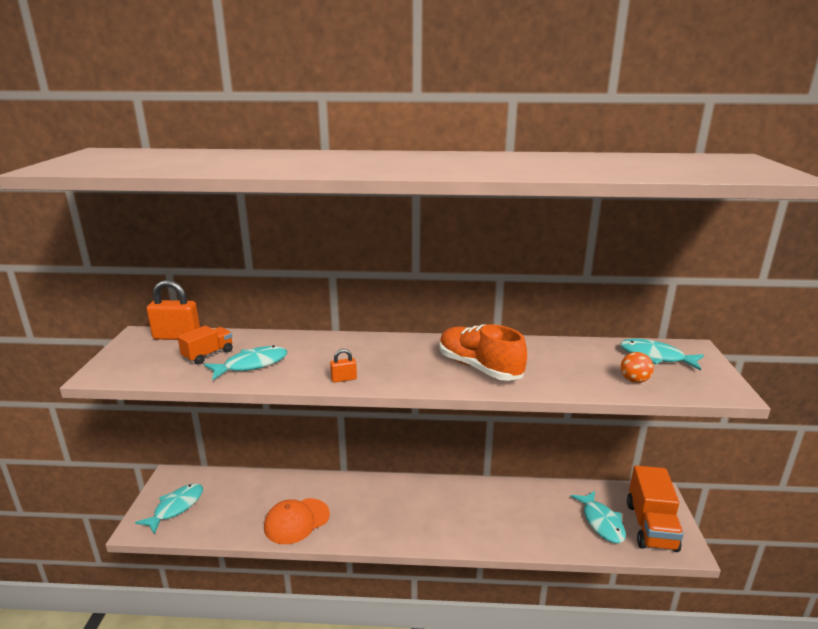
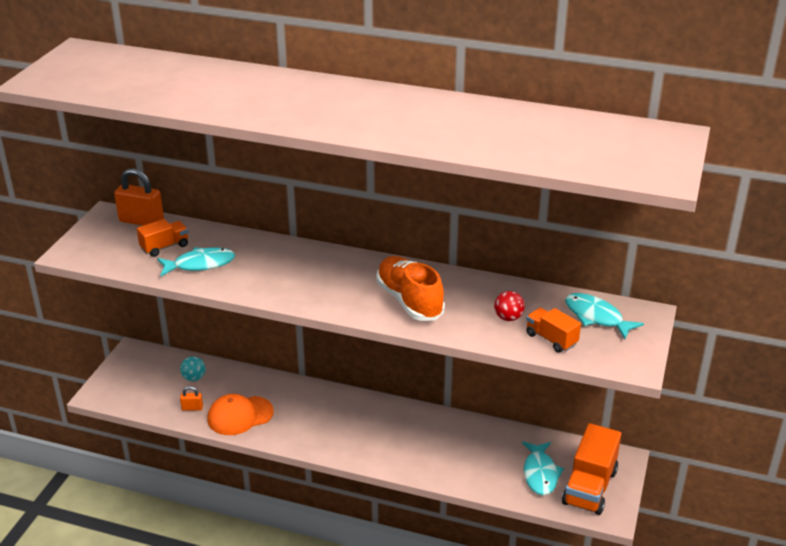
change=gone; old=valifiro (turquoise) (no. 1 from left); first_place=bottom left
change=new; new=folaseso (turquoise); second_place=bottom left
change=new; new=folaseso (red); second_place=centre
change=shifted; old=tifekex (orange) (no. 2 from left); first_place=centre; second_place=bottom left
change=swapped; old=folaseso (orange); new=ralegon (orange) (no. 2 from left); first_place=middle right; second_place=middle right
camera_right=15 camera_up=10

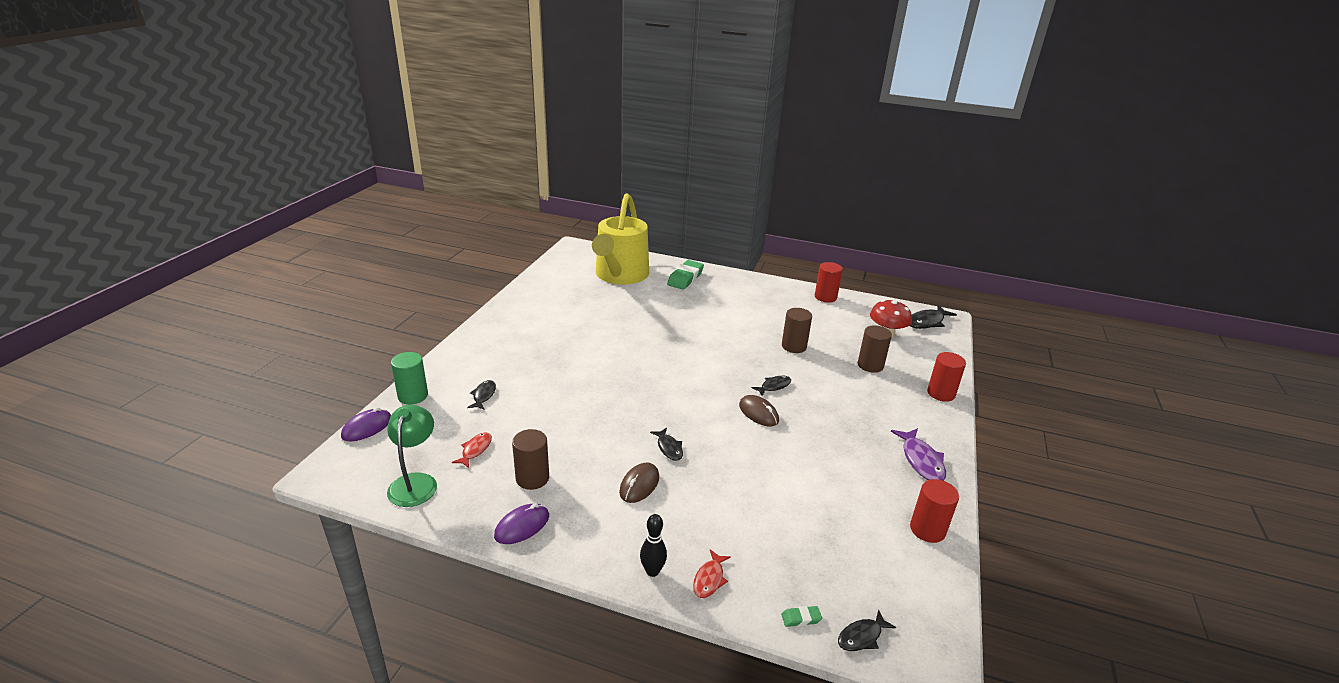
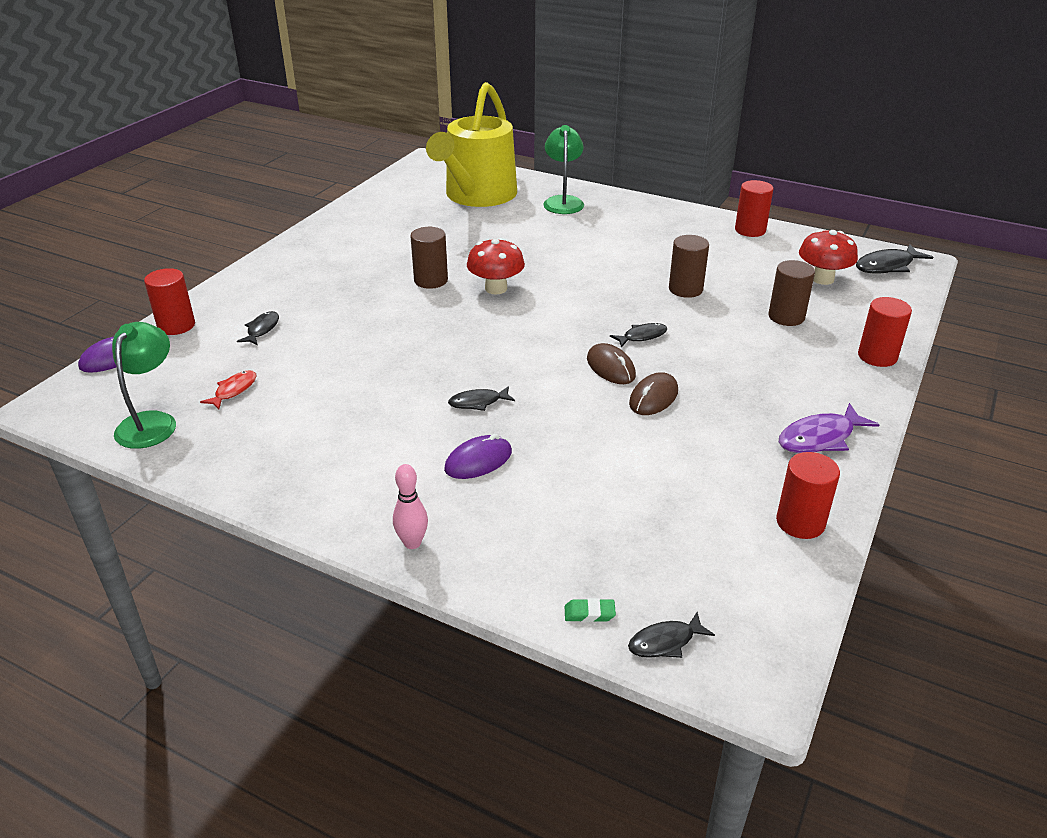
change=gone; old=valifiro (red) (no. 2 from left); first_place=bottom centre
change=new; new=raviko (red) (no. 1 from left); second_place=top centre
change=shifted; old=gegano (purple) (no. 2 from left); first_place=bottom centre; second_place=centre
change=shifted; old=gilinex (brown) (no. 1 from left); first_place=bottom centre; second_place=top centre
change=shifted; old=gegano (brown) (no. 1 from left in the first image); new=gegano (brown) (no. 2 from left); first_place=bottom centre; second_place=centre
change=swapped; old=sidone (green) (no. 1 from left); new=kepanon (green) (no. 2 from left); first_place=centre; second_place=top centre
change=repainted; old=gilinex (green); new=gilinex (red) (no. 1 from left); first_place=middle left; second_place=middle left
change=repainted; old=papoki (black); new=papoki (pink); first_place=bottom centre; second_place=centre
change=rotated; old=valifiro (black) (no. 2 from left); first_place=centre; second_place=centre; degrees=90
change=rotated; old=valifiro (purple); first_place=middle right; second_place=middle right; degrees=60
camera_right=10 camera_up=5

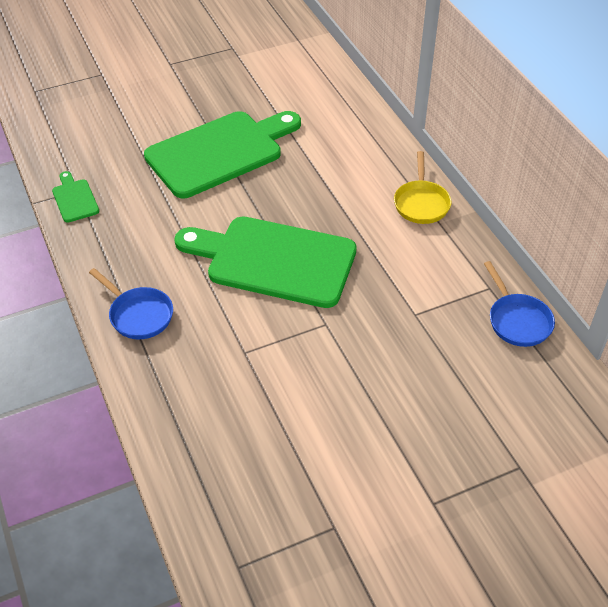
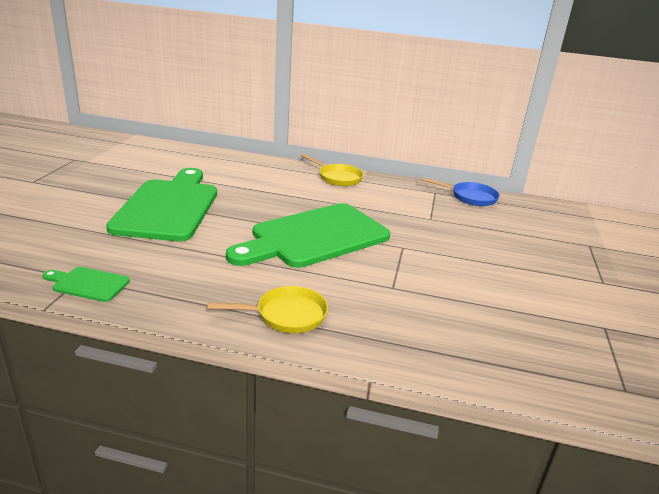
change=repainted; old=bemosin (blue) (no. 1 from left); new=bemosin (yellow) (no. 1 from left); first_place=middle left; second_place=centre
camera_right=-55 camera_up=-20

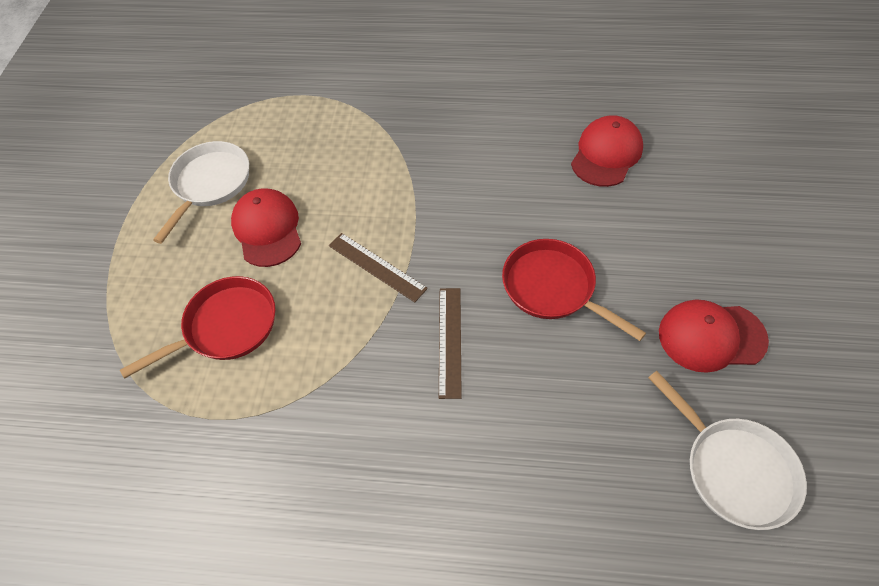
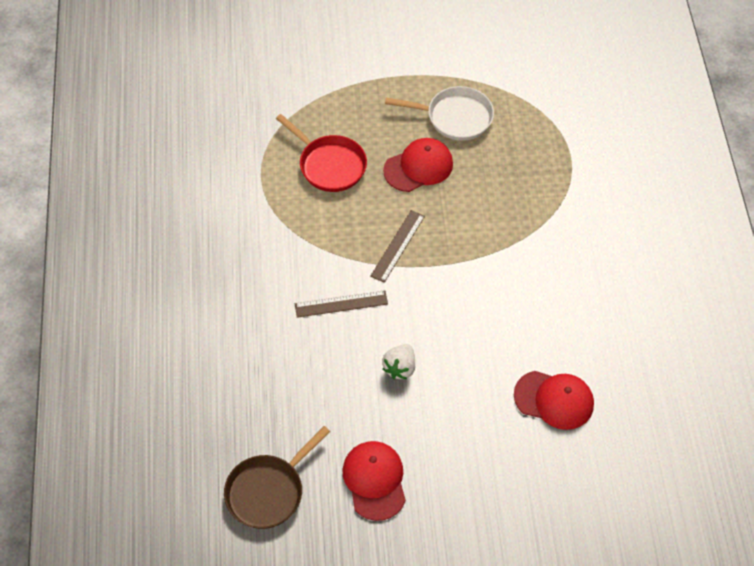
change=swapped; old=bemosin (red) (no. 2 from left); new=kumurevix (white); first_place=centre; second_place=centre
change=repainted; old=bemosin (white) (no. 2 from left); new=bemosin (brown); first_place=bottom right; second_place=bottom centre
camera_right=75 camera_up=0

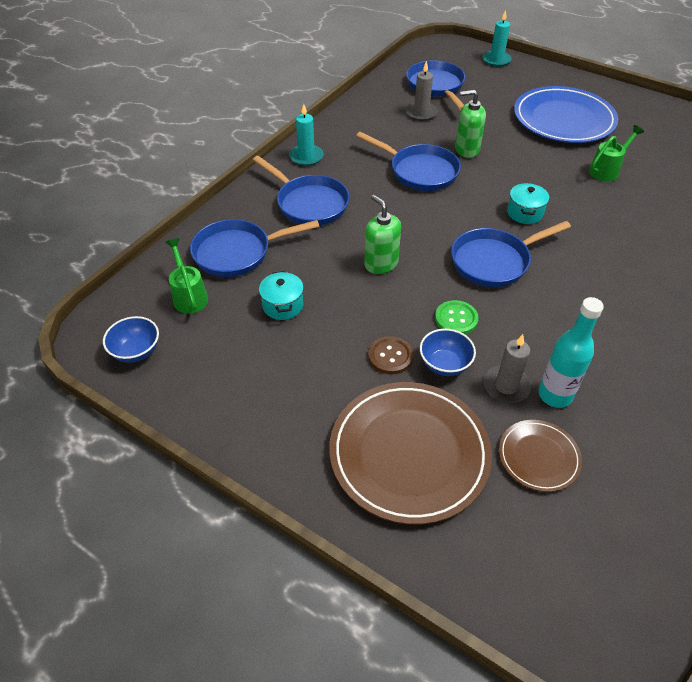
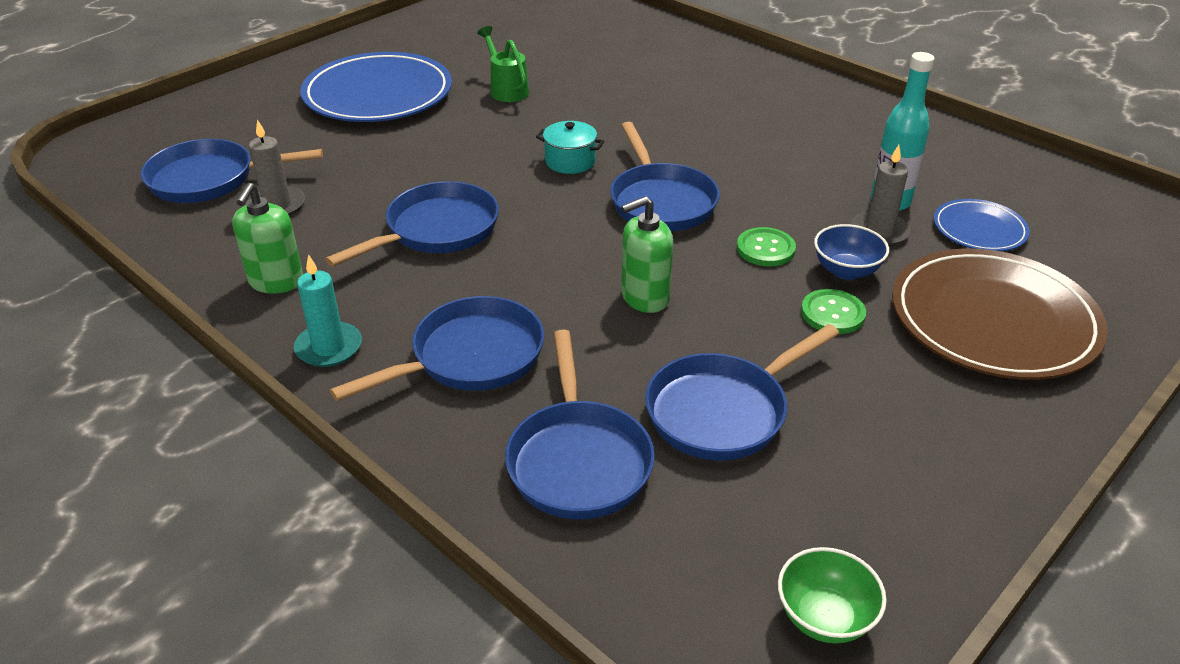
change=gone; old=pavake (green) (no. 1 from left); first_place=middle left
change=gone; old=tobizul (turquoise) (no. 2 from left); first_place=top right
change=shifted; old=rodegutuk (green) (no. 2 from left in the first image); new=rodegutuk (green) (no. 1 from left); first_place=top right; second_place=middle left
change=swapped; old=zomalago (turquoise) (no. 1 from left); new=bemosin (blue) (no. 6 from left); first_place=centre; second_place=centre
change=repainted; old=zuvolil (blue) (no. 1 from left); new=zuvolil (green); first_place=middle left; second_place=bottom right
change=repainted; old=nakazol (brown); new=nakazol (green) (no. 2 from left); first_place=centre; second_place=middle right
change=repainted; old=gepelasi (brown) (no. 2 from left); new=gepelasi (blue) (no. 2 from left); first_place=bottom right; second_place=middle right
camera_right=-80 camera_up=-10

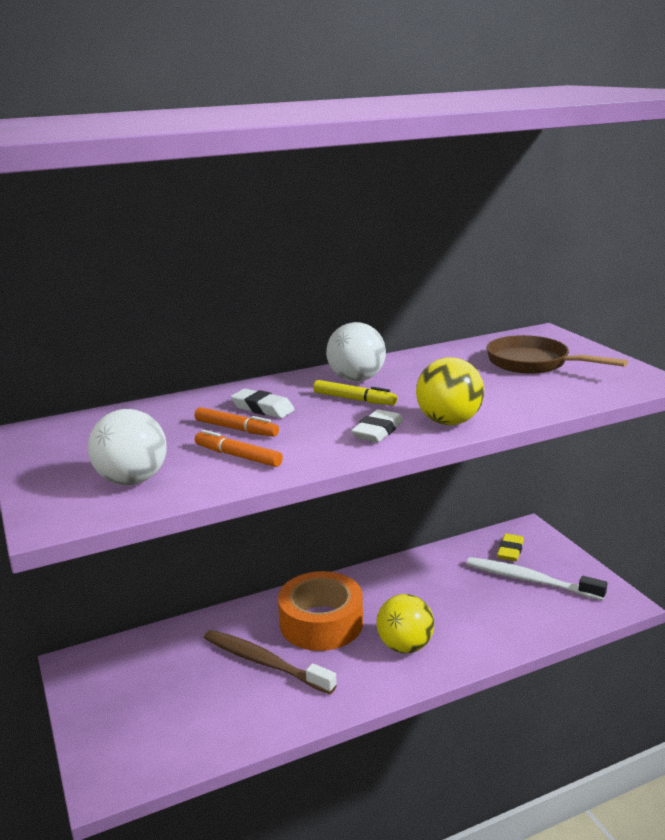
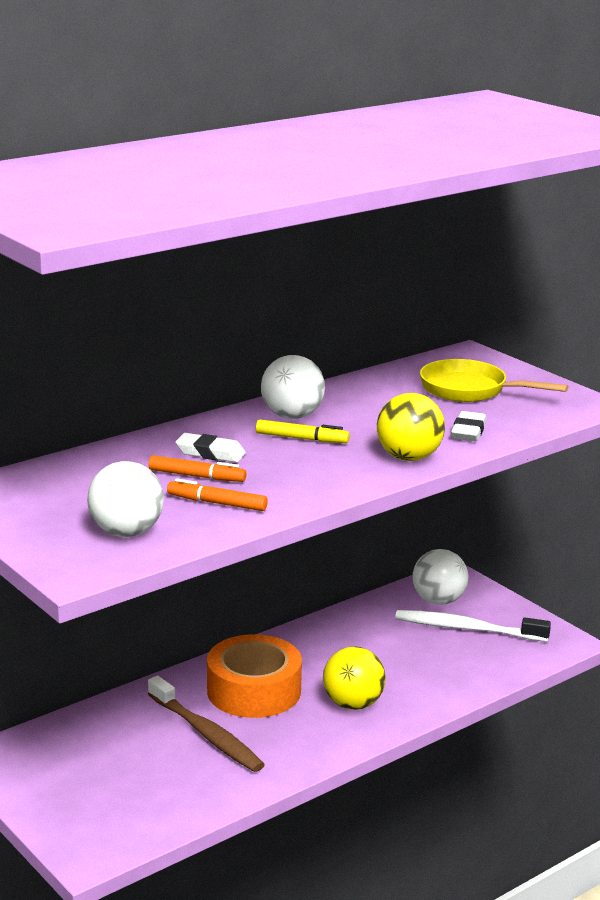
change=shifted; old=sidone (white) (no. 2 from left); first_place=centre; second_place=middle right
change=swapped; old=sidone (yellow); new=folaseso (white) (no. 3 from left); first_place=middle right; second_place=middle right
change=repainted; old=bemosin (brown); new=bemosin (yellow); first_place=middle right; second_place=middle right
change=rotated; old=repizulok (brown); first_place=bottom centre; second_place=bottom centre; degrees=-150
camera_right=-15 camera_up=0

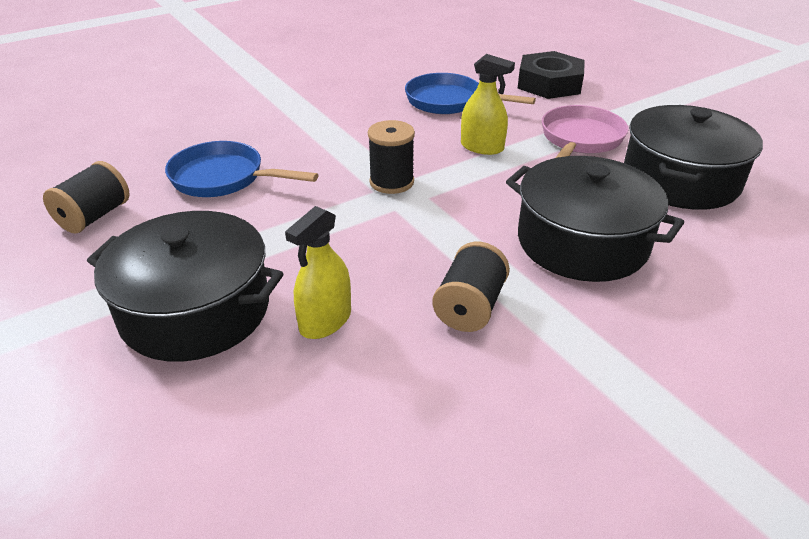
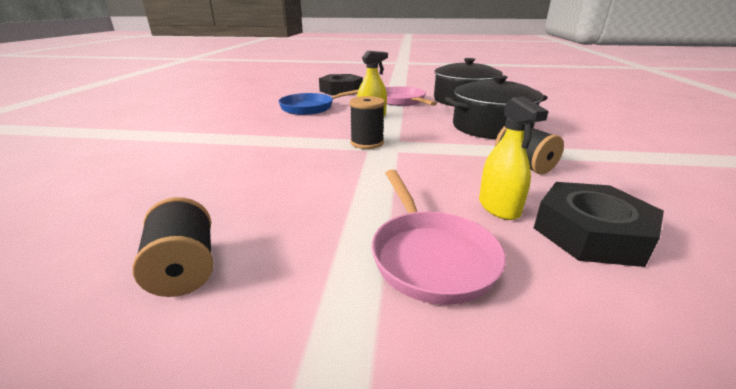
change=gone; old=bemosin (blue) (no. 1 from left); first_place=top left
change=new; new=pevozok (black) (no. 2 from left); second_place=middle right
change=swapped; old=zomalago (black) (no. 1 from left); new=bemosin (pink) (no. 2 from left); first_place=middle left; second_place=centre
camera_right=-50 camera_up=-10

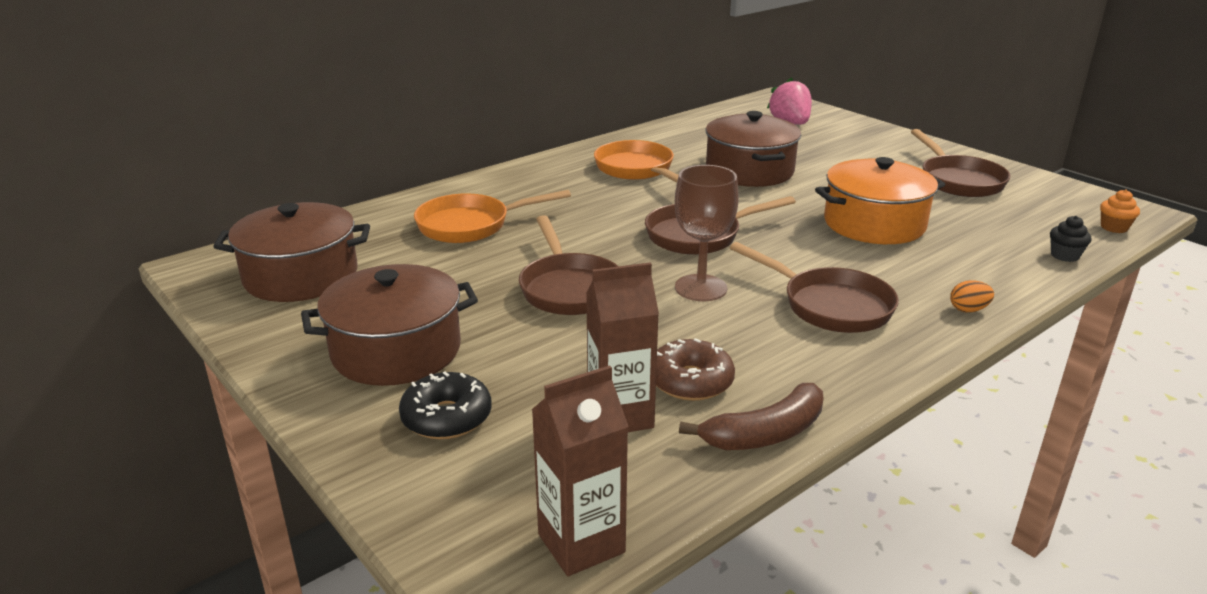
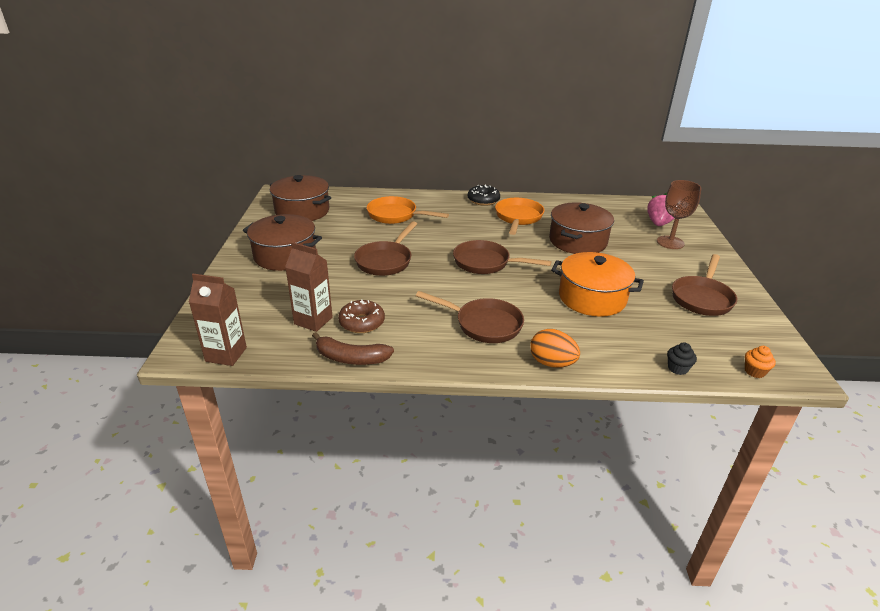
change=shifted; old=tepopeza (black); first_place=bottom centre; second_place=top centre
change=shifted; old=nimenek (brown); first_place=centre; second_place=middle right
change=rotated; old=bemosin (brown) (no. 3 from left in the first image); first_place=middle right; second_place=centre; degrees=-60
change=scaled; old=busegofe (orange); first_place=middle right; second_place=centre; factor=1.79
camera_right=40 camera_up=5

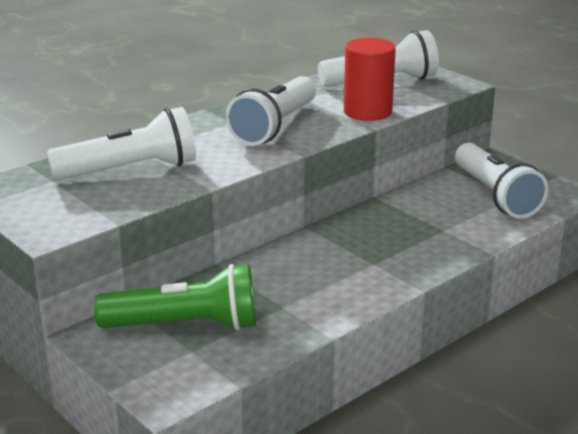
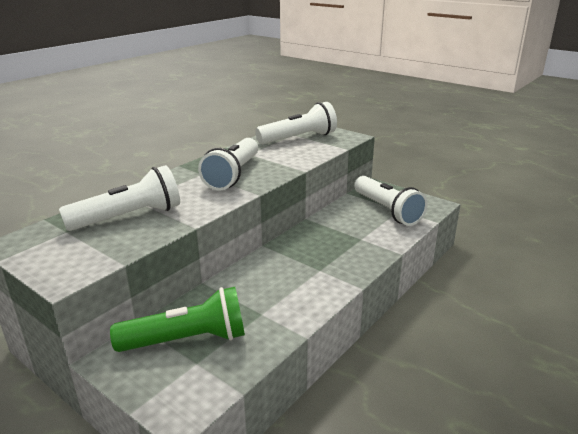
change=gone; old=gilinex (red); first_place=top centre
camera_right=-10 camera_up=0

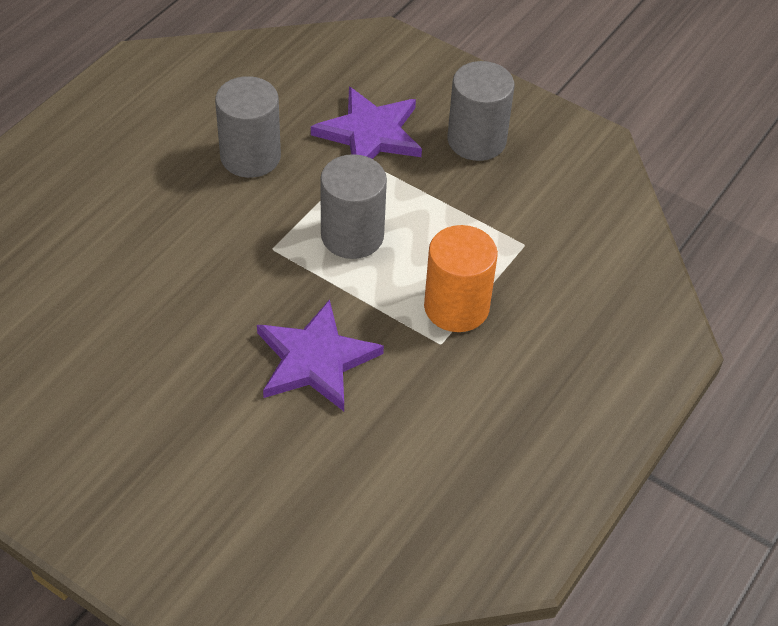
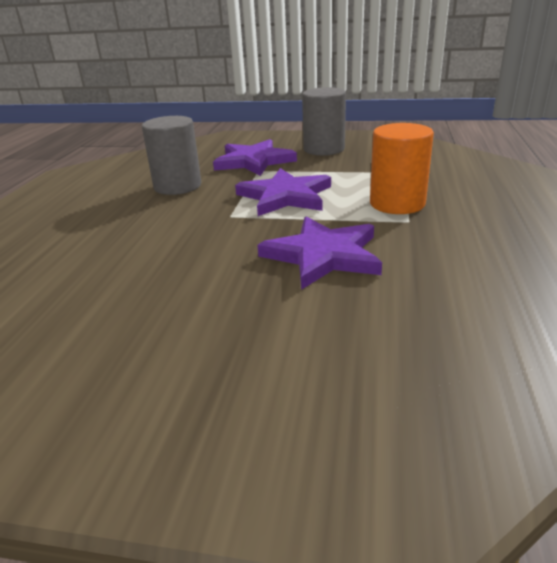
change=swapped; old=gilinex (grey) (no. 2 from left); new=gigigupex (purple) (no. 2 from left); first_place=top centre; second_place=centre
camera_right=-20 camera_up=-20

